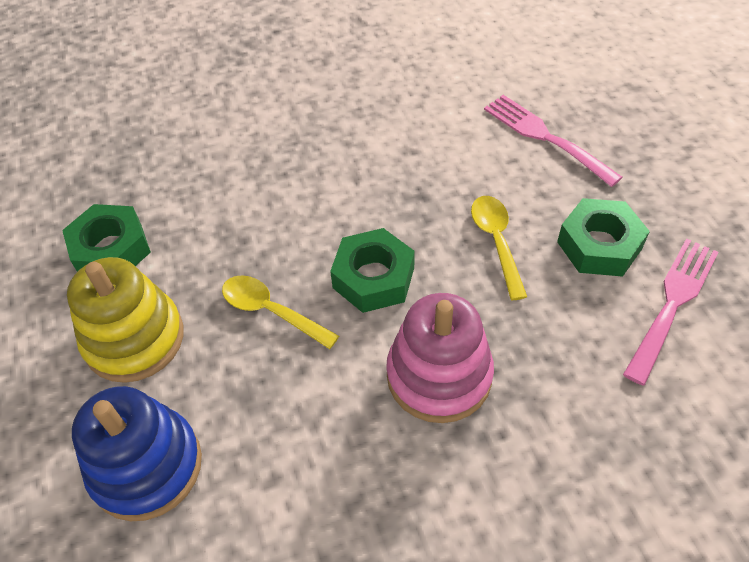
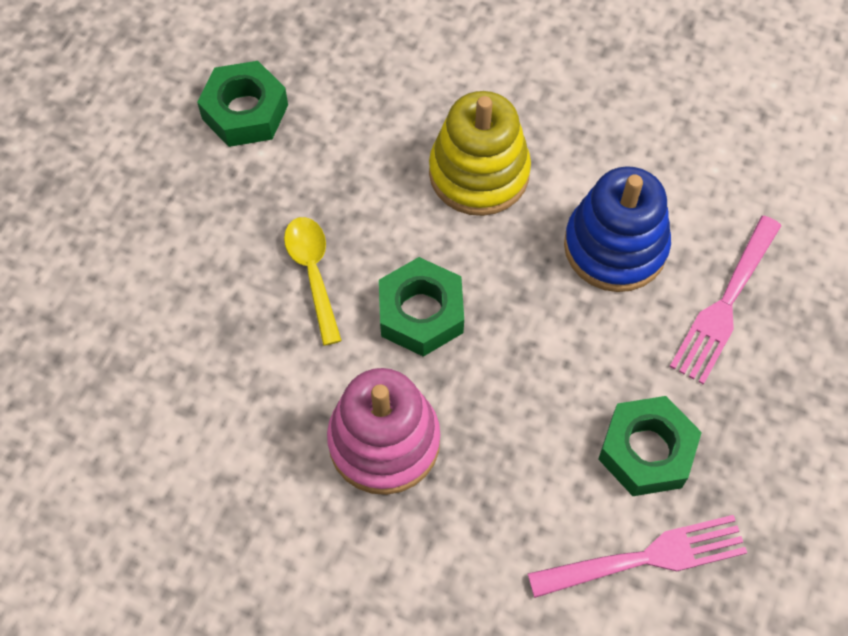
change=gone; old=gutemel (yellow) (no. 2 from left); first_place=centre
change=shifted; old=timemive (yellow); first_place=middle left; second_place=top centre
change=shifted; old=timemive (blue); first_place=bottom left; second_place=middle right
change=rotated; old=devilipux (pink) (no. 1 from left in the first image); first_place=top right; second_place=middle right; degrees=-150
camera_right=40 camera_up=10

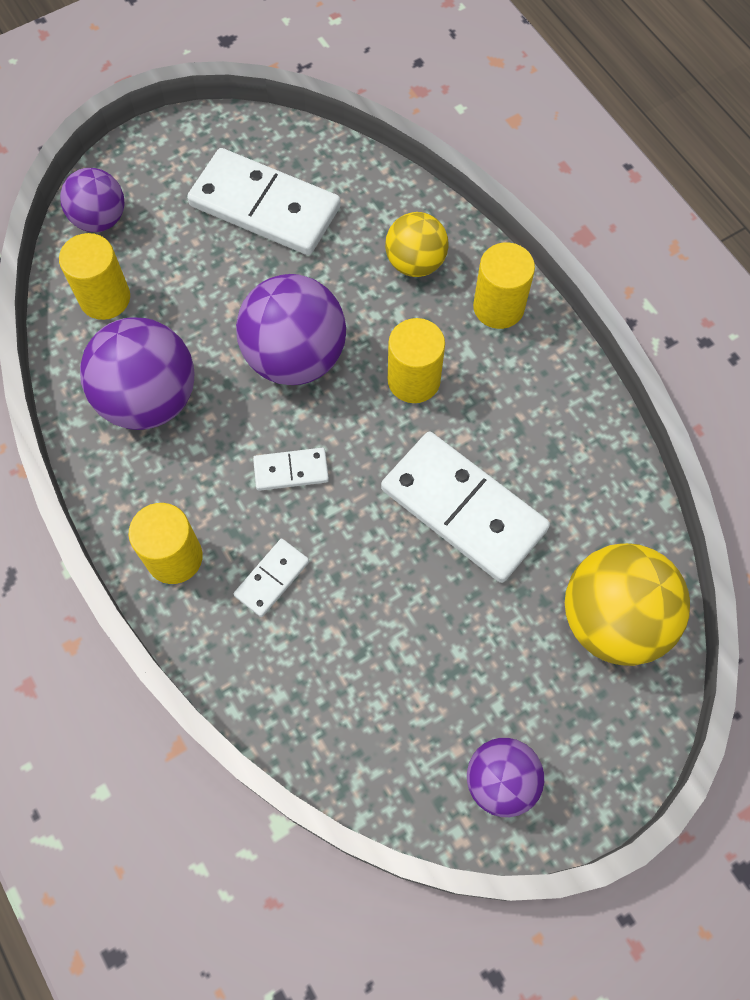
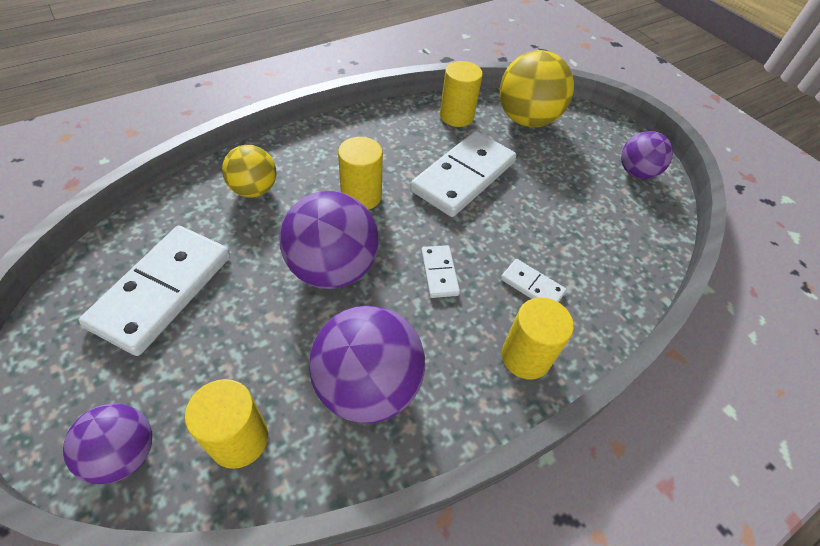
change=shifted; old=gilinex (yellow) (no. 4 from left in the first image); new=gilinex (yellow) (no. 3 from left); first_place=top right; second_place=top centre
camera_right=-95 camera_up=-15

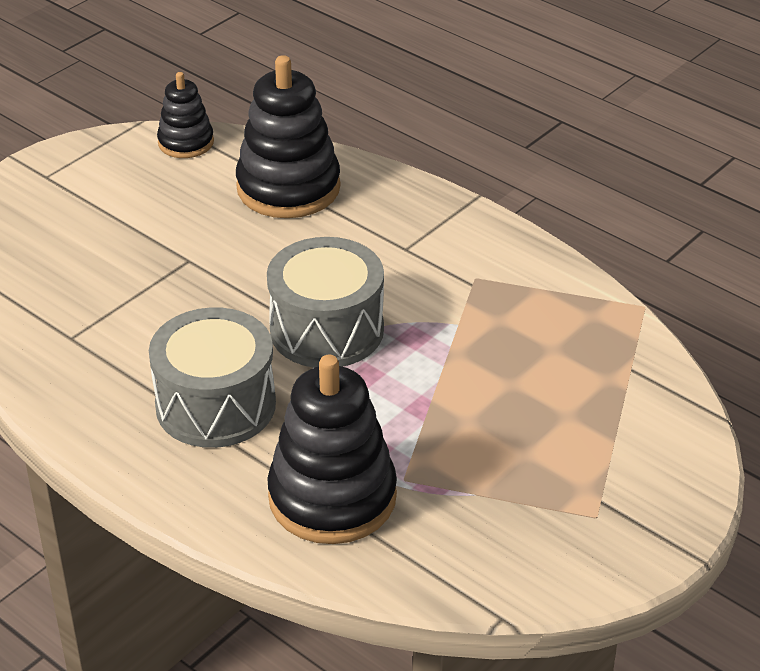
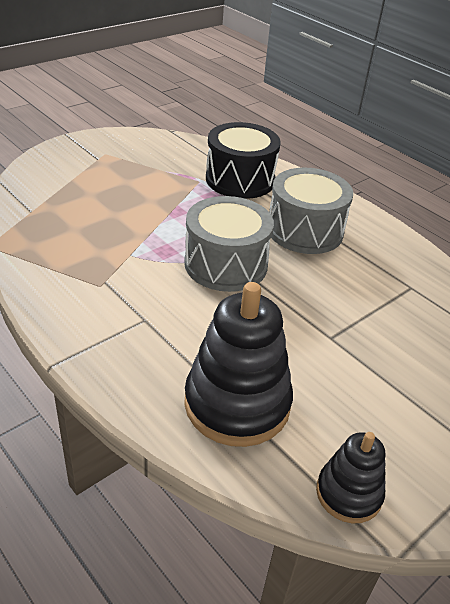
change=swapped; old=timemive (black) (no. 3 from left); new=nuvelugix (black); first_place=bottom centre; second_place=top centre
camera_right=-175 camera_up=0

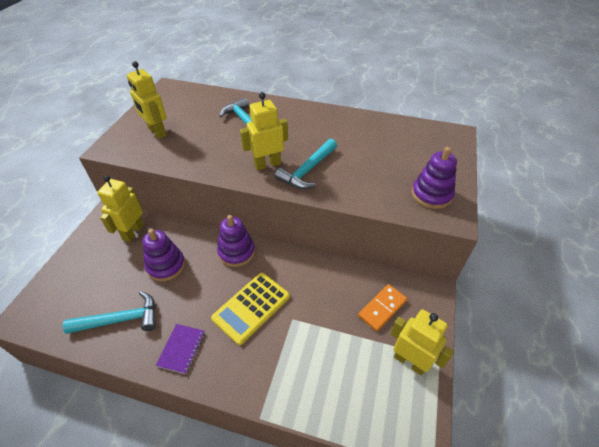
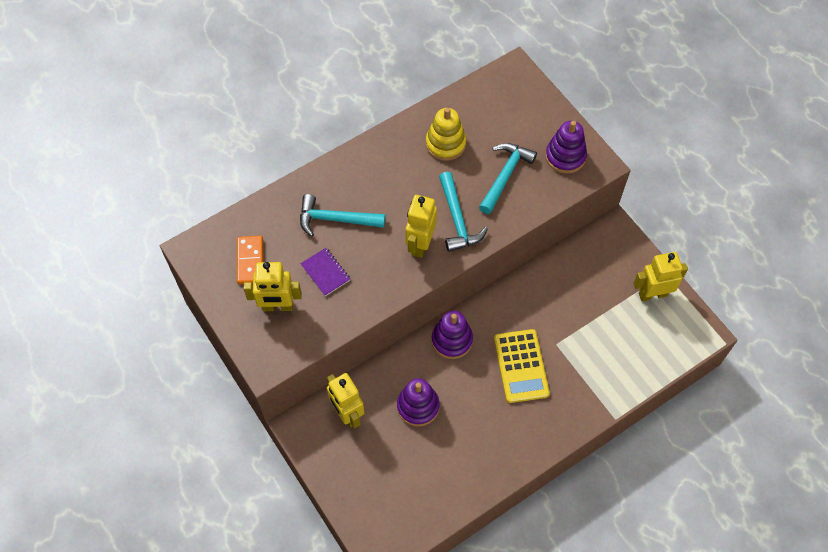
change=new; new=timemive (yellow); second_place=top centre
change=shifted; old=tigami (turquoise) (no. 1 from left in the first image); new=tigami (turquoise) (no. 3 from left); first_place=bottom left; second_place=top centre
change=shifted; old=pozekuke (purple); first_place=bottom left; second_place=centre
change=shifted; old=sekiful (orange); first_place=bottom centre; second_place=middle left
camera_right=-50 camera_up=15

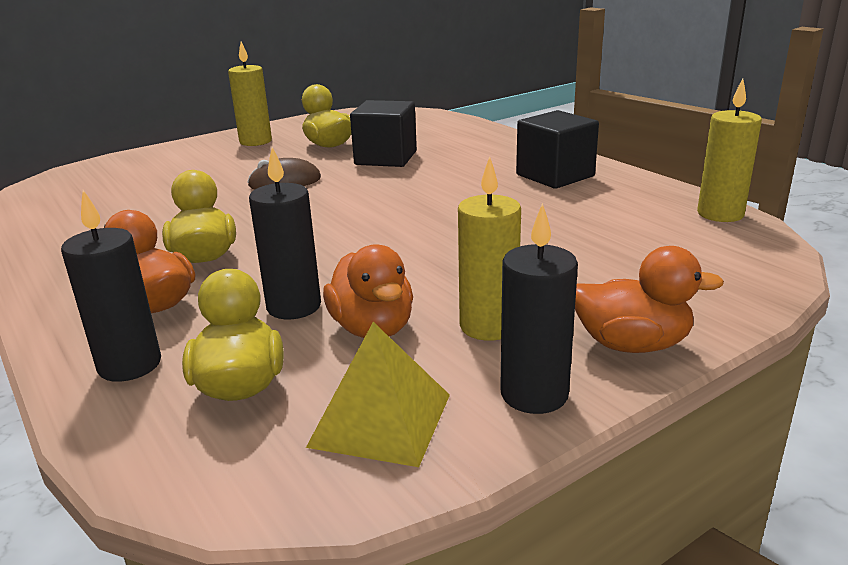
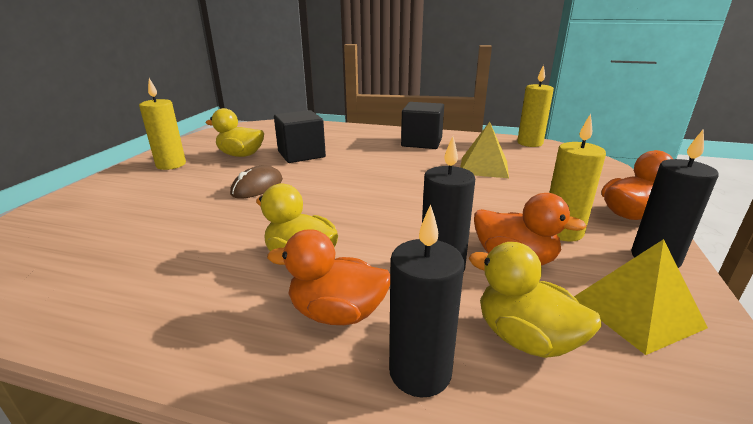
change=new; new=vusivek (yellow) (no. 1 from left); second_place=centre
camera_right=-40 camera_up=0

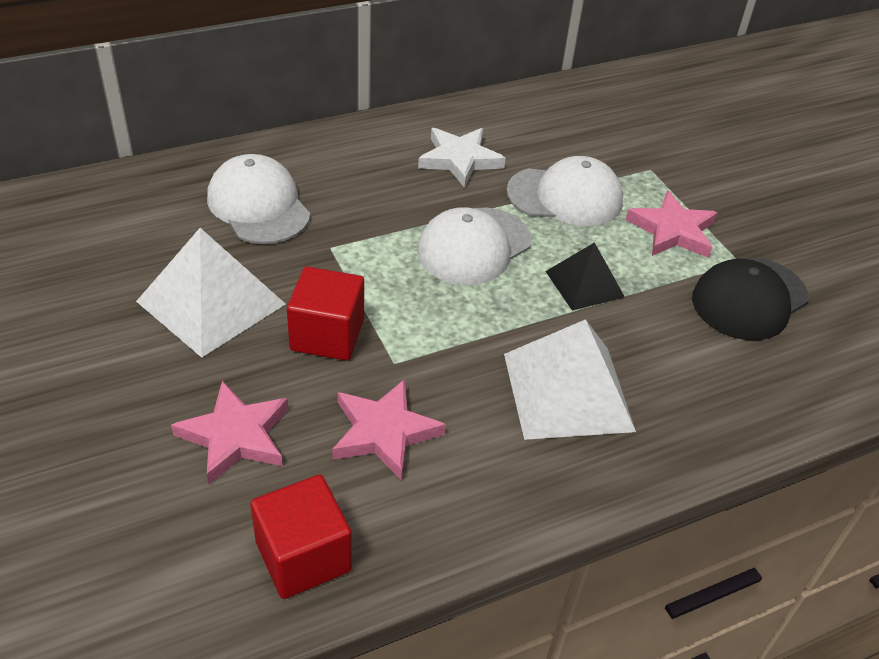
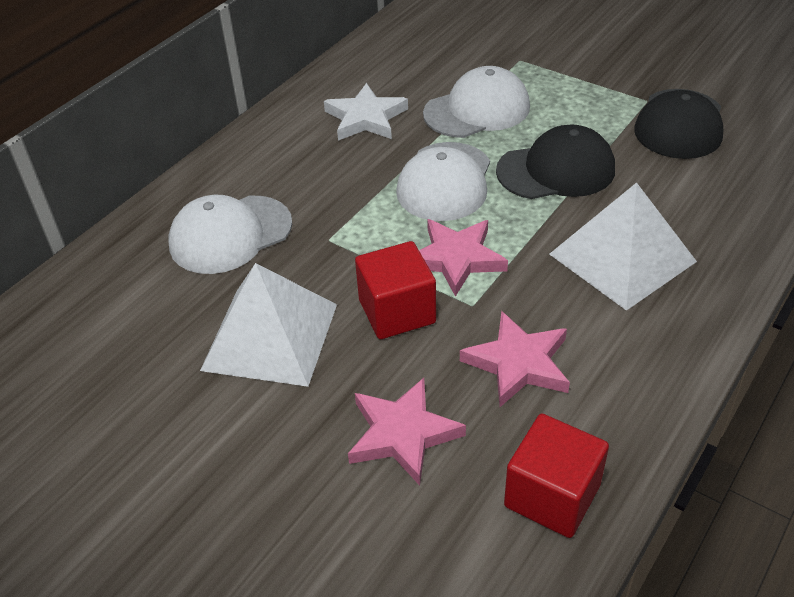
change=shifted; old=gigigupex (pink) (no. 3 from left in the first image); new=gigigupex (pink) (no. 2 from left); first_place=middle right; second_place=centre
change=swapped; old=vusivek (black); new=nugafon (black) (no. 1 from left); first_place=centre; second_place=top right
change=rotated; old=nugafon (white) (no. 1 from left); first_place=top left; second_place=middle left; degrees=-60
camera_right=-25 camera_up=0

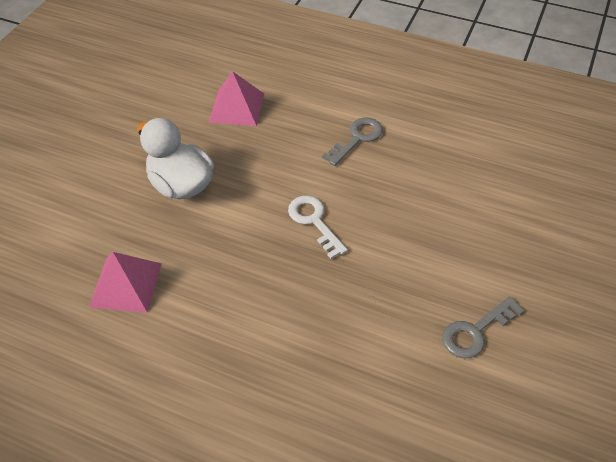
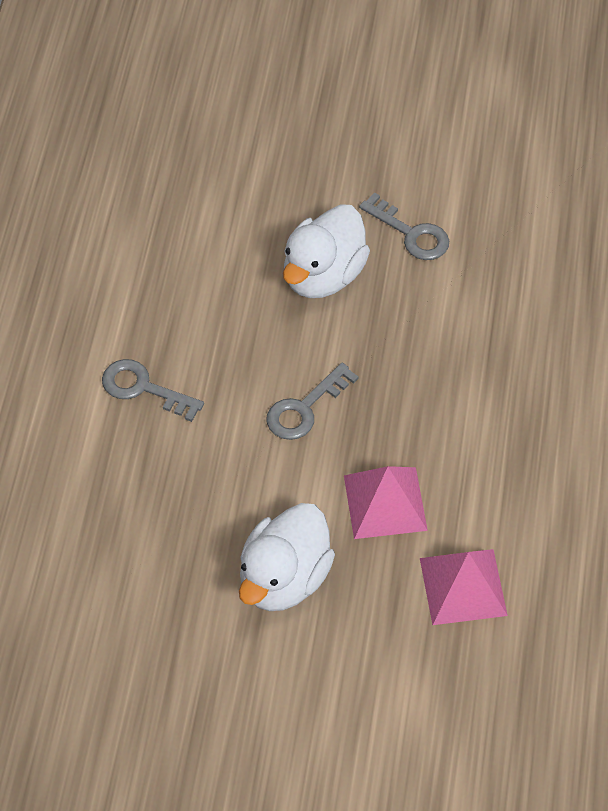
change=new; new=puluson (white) (no. 2 from left); second_place=top centre
change=shifted; old=vusivek (pink) (no. 2 from left in the first image); new=vusivek (pink) (no. 1 from left); first_place=top centre; second_place=centre
change=repainted; old=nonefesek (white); new=nonefesek (grey) (no. 2 from left); first_place=centre; second_place=centre
camera_right=-105 camera_up=5

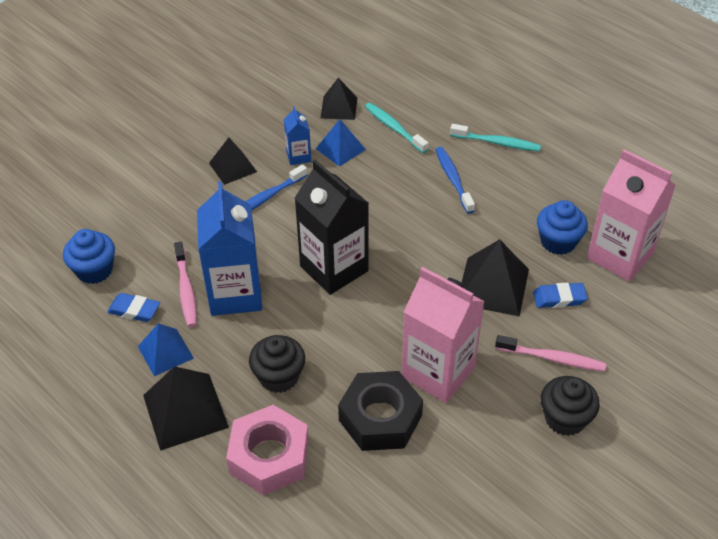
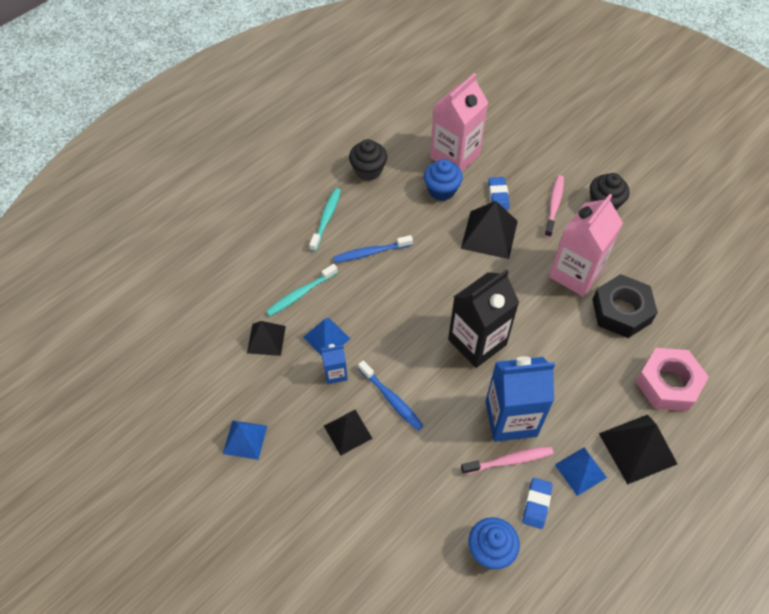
change=new; new=vusivek (blue) (no. 1 from left); second_place=bottom left
change=shifted; old=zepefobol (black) (no. 1 from left); first_place=bottom centre; second_place=top centre
camera_right=-90 camera_up=10

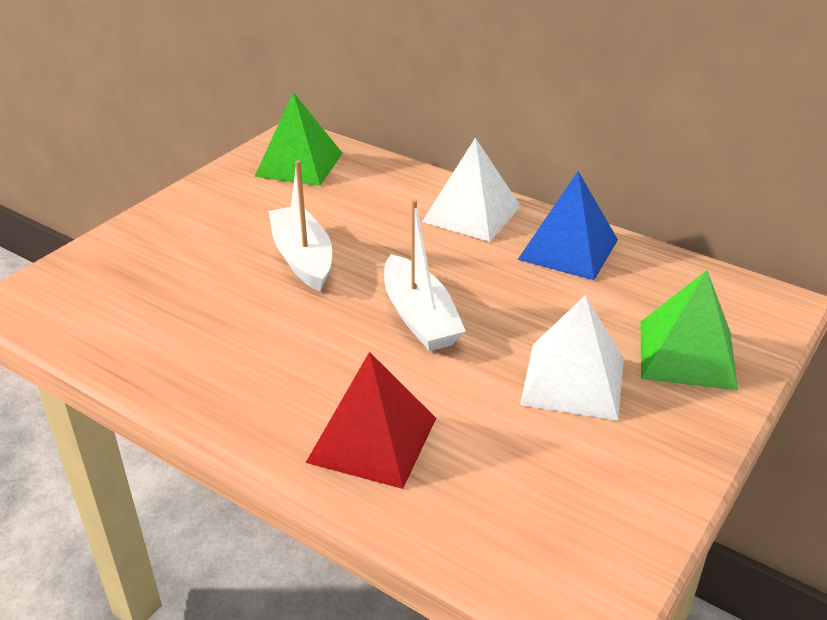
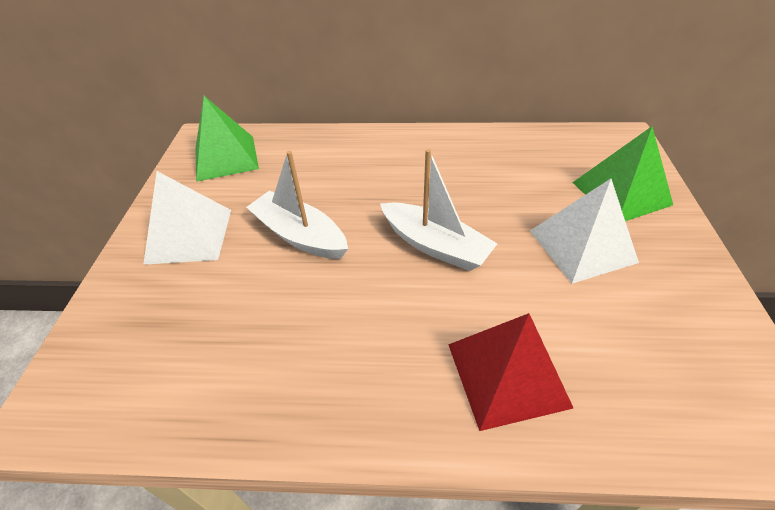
change=gone; old=vusivek (blue); first_place=middle right
change=shifted; old=vusivek (white) (no. 1 from left); first_place=top centre; second_place=middle left
camera_right=-30 camera_up=10

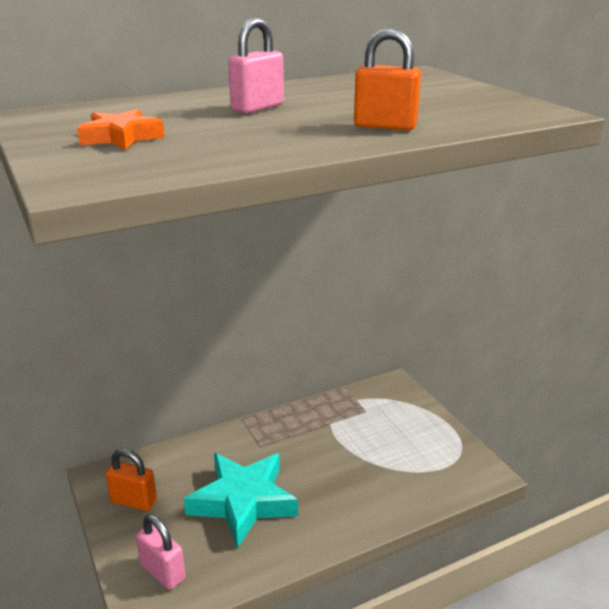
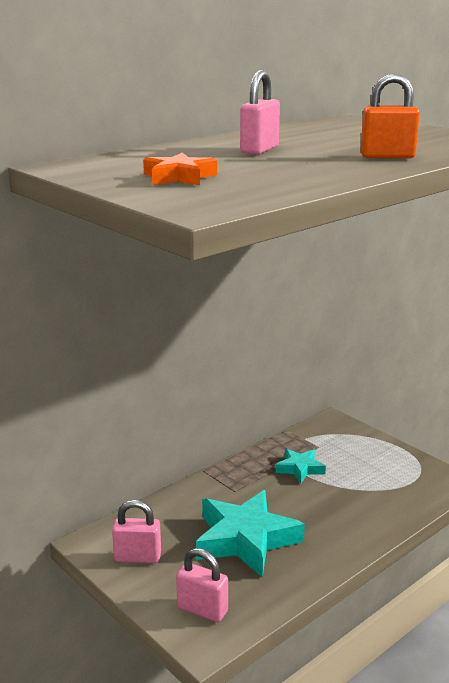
change=new; new=gigigupex (turquoise) (no. 2 from left); second_place=bottom right
change=repainted; old=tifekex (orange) (no. 1 from left); new=tifekex (pink) (no. 1 from left); first_place=bottom left; second_place=bottom left
camera_right=-15 camera_up=-5

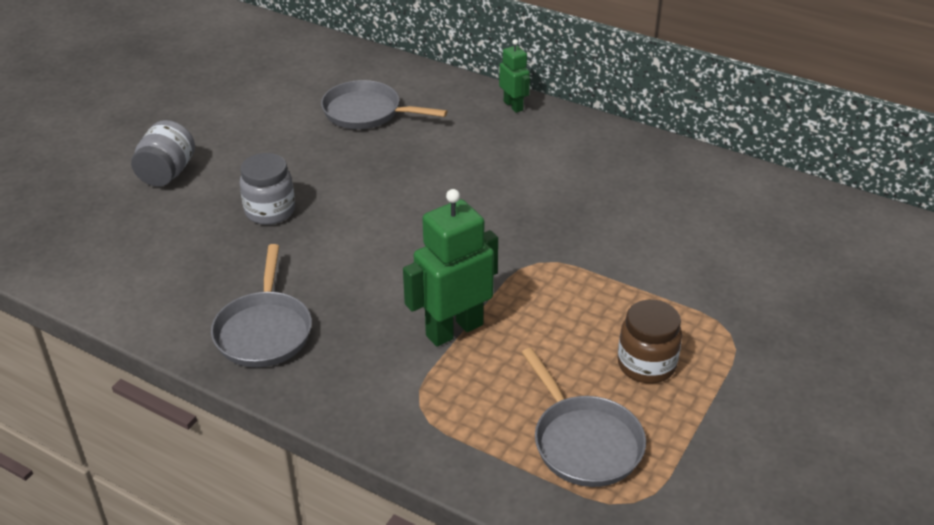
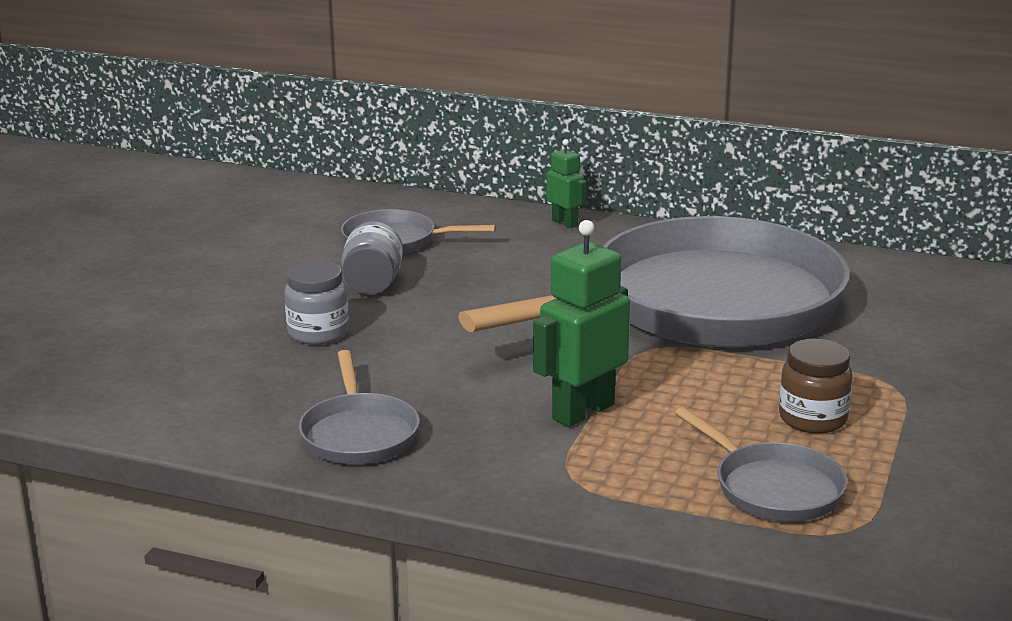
change=new; new=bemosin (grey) (no. 3 from left); second_place=centre
change=shifted; old=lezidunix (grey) (no. 1 from left in the first image); new=lezidunix (grey) (no. 2 from left); first_place=top left; second_place=centre
camera_right=-10 camera_up=-15

